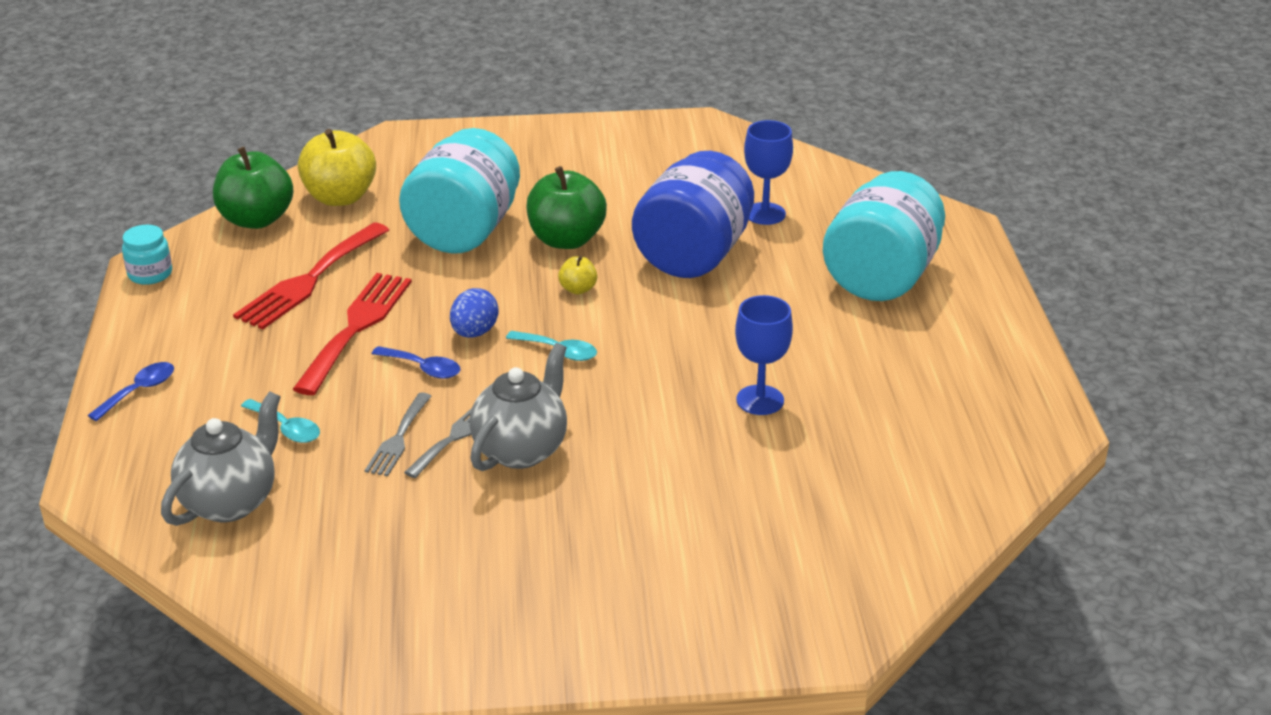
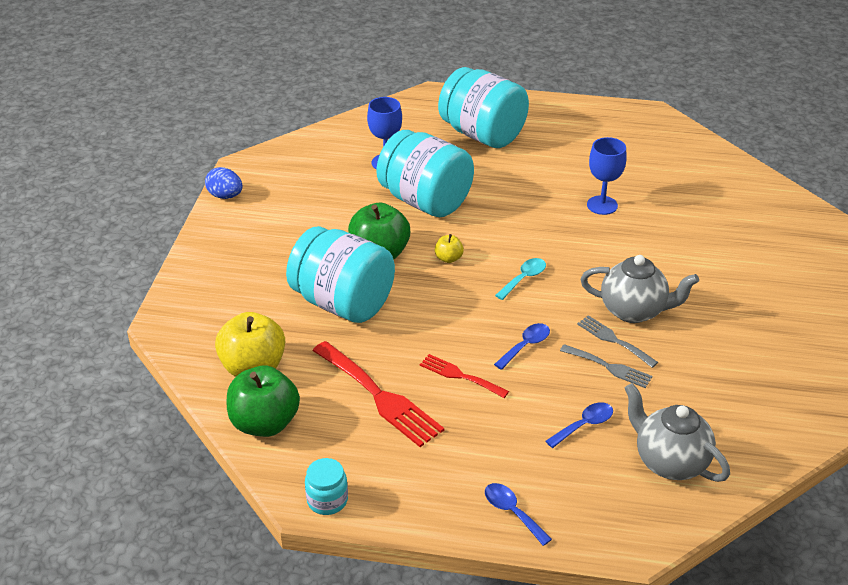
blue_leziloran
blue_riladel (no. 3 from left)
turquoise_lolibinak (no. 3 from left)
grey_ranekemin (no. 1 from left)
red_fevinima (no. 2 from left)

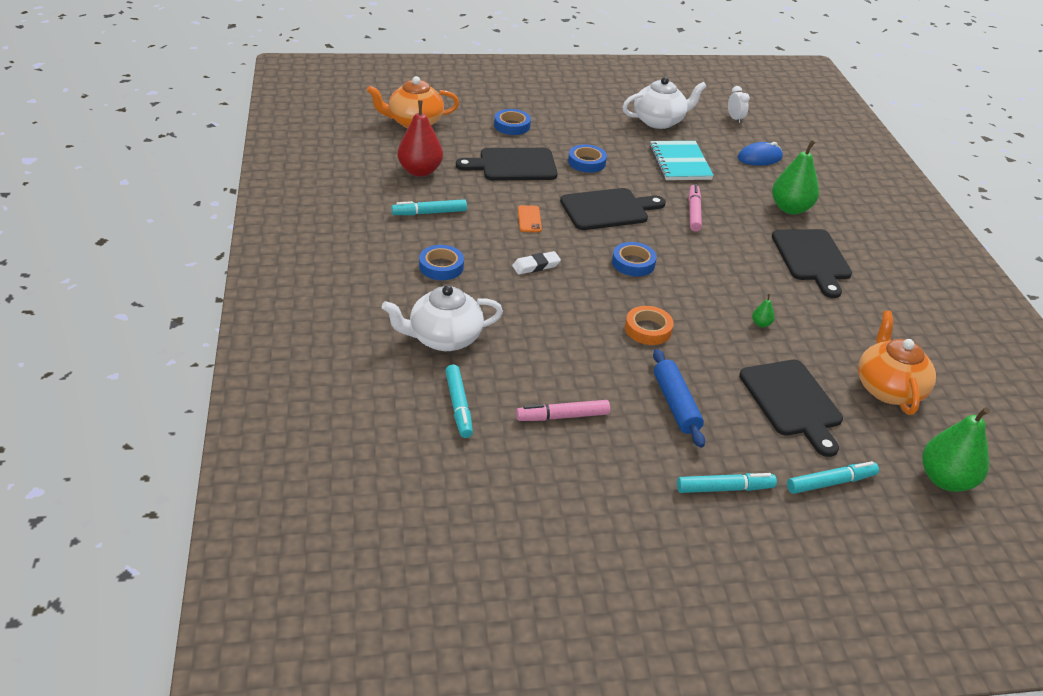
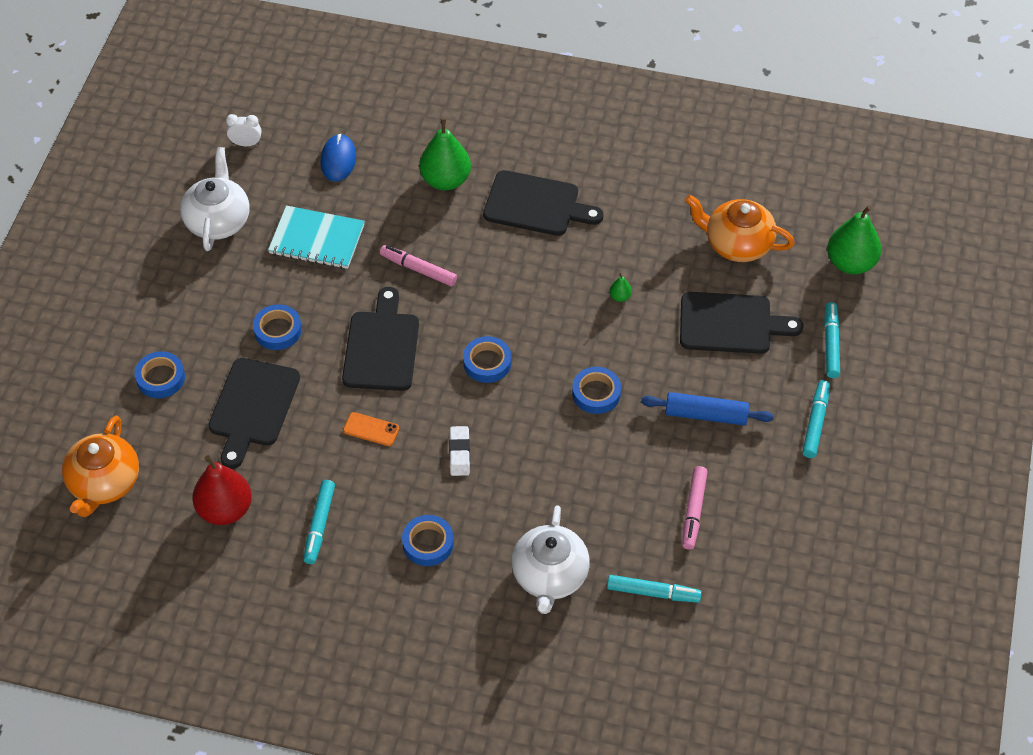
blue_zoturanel (no. 5 from left)

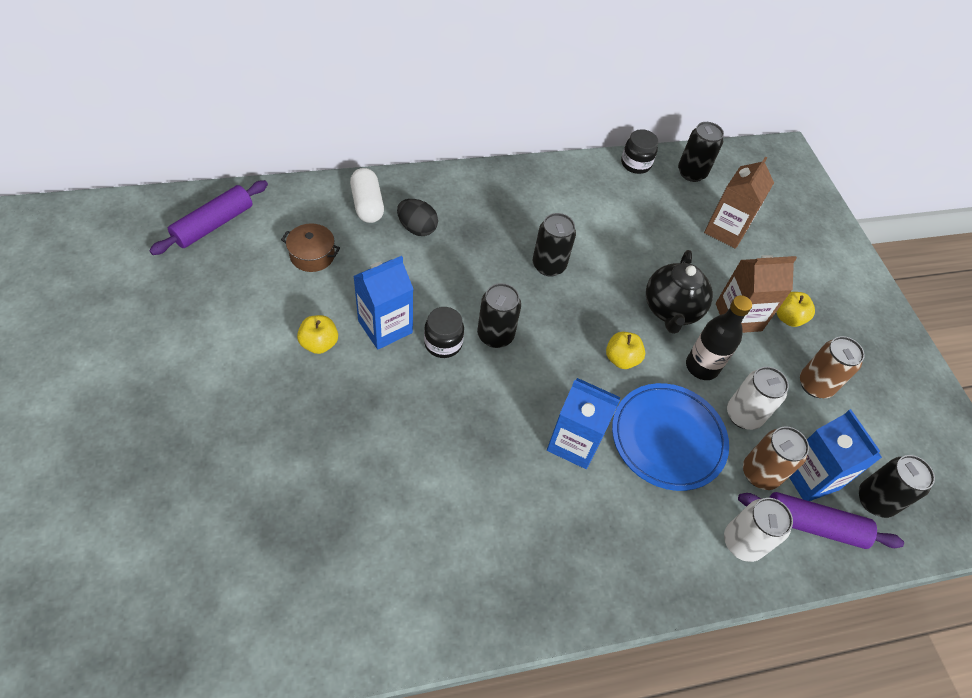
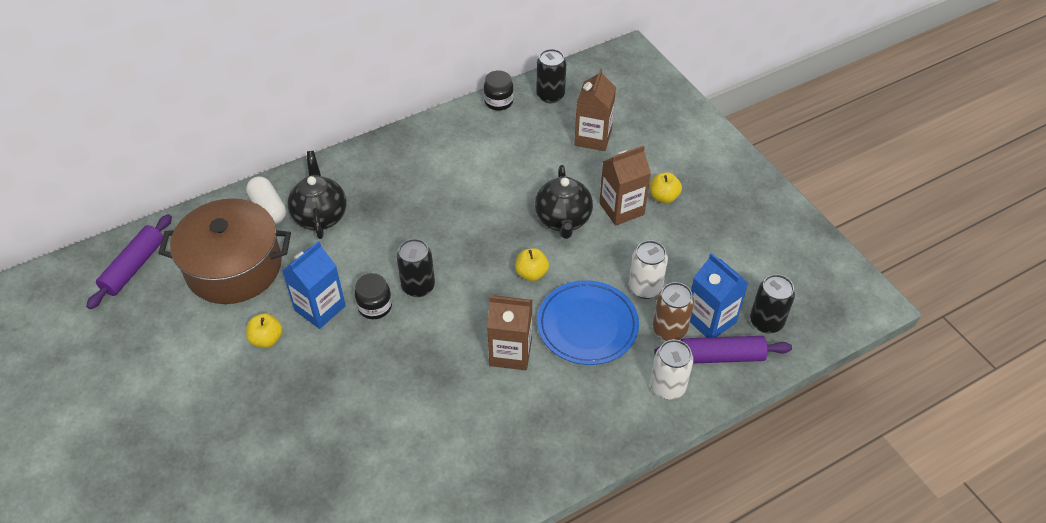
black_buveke (no. 2 from left in the first image)
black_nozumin
brown_buveke (no. 2 from left in the first image)
black_ranekemin (no. 1 from left)
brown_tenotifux (no. 1 from left)
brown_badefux

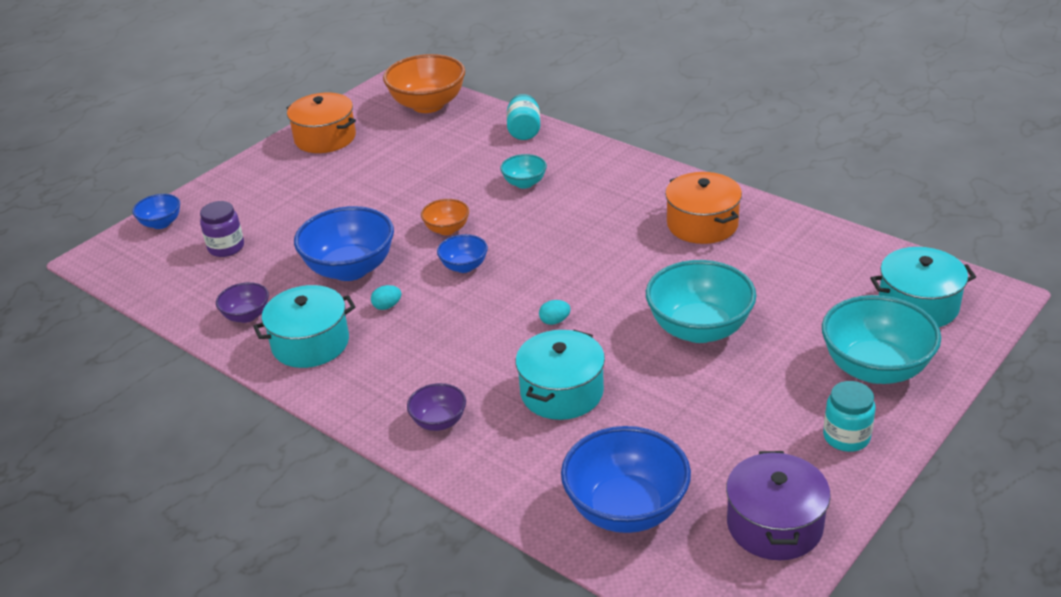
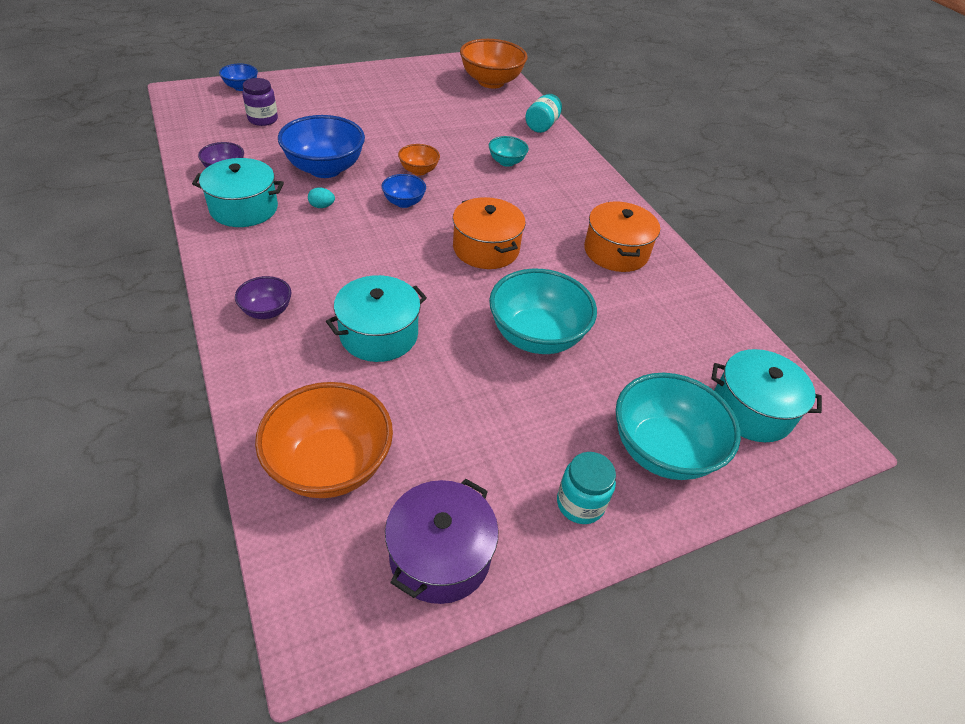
turquoise_leziloran (no. 2 from left in the first image)
orange_badefux (no. 1 from left)
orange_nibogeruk (no. 1 from left)

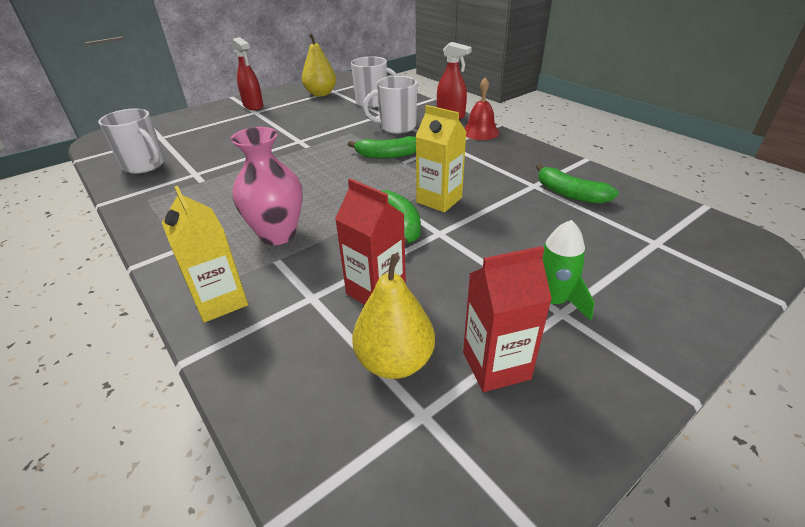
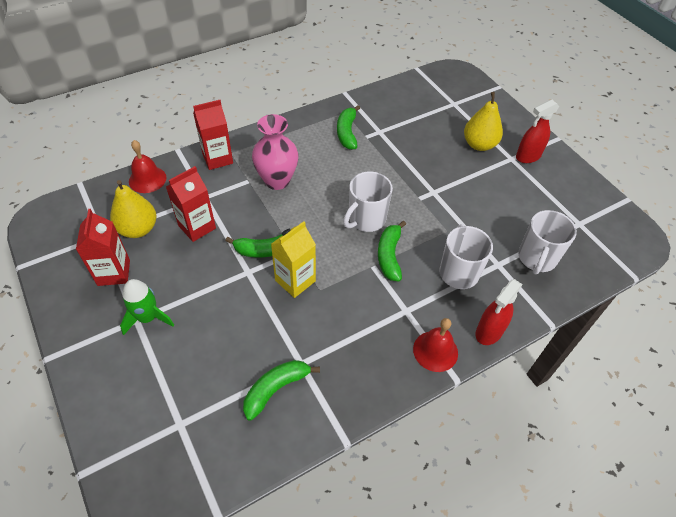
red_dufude (no. 1 from left)
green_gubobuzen (no. 3 from left)
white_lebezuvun (no. 1 from left)
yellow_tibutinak (no. 2 from left)
red_tenotifux (no. 3 from left)

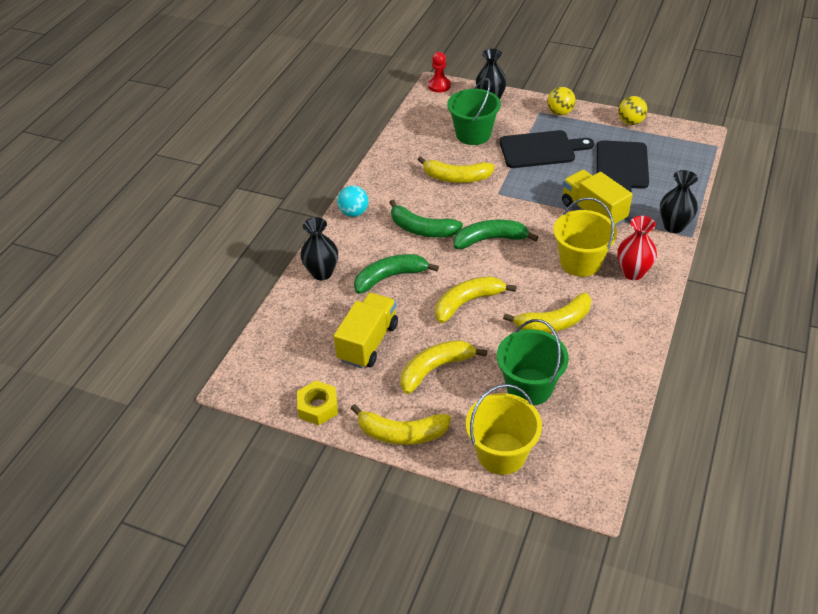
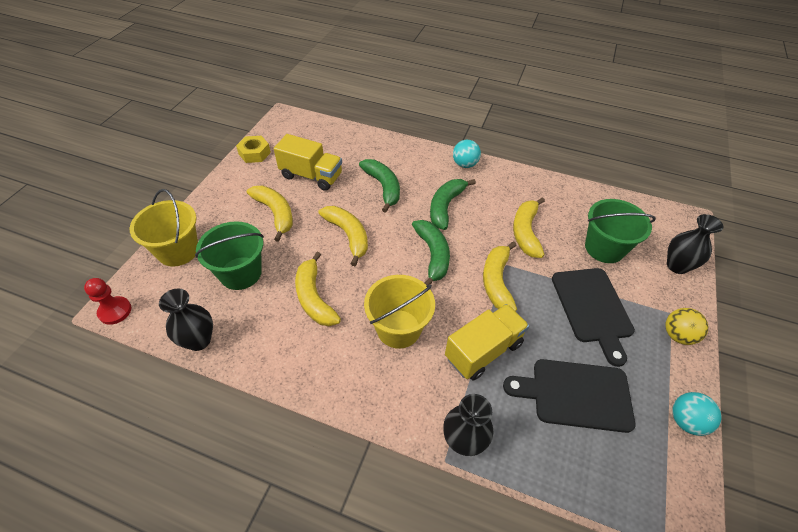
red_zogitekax
black_zogitekax (no. 1 from left)
yellow_gubobuzen (no. 4 from left)
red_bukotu
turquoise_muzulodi (no. 2 from left)

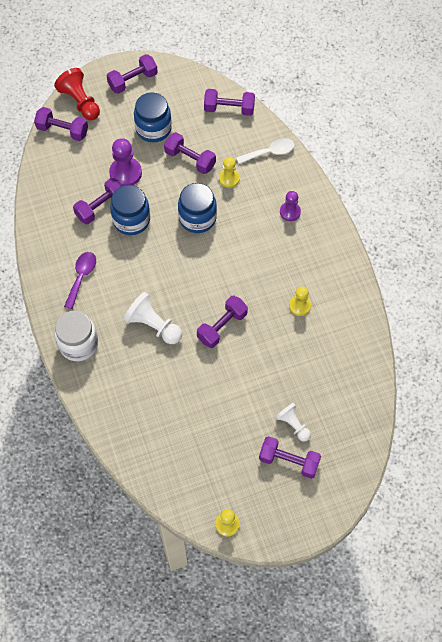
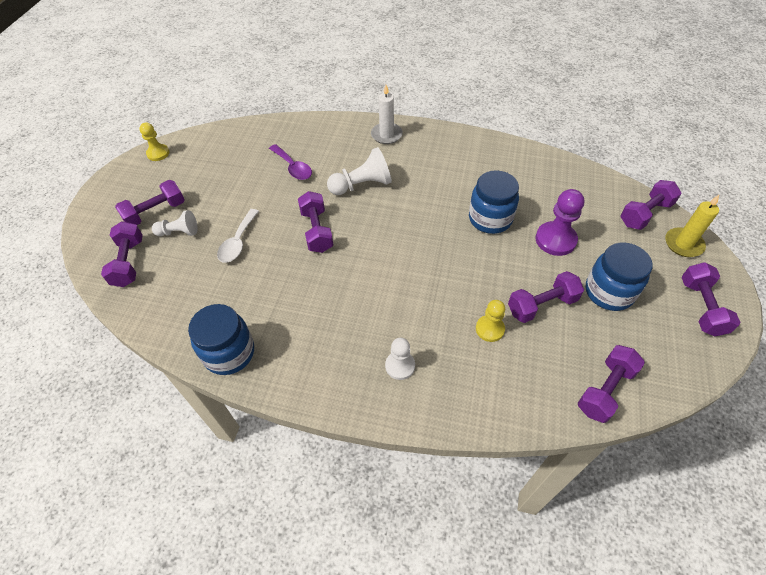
yellow_bukotu (no. 3 from left in the first image)
purple_riladel
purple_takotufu (no. 1 from left)
blue_lolibinak (no. 1 from left)
white_riladel
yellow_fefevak
white_fefevak
white_bukotu (no. 3 from left)

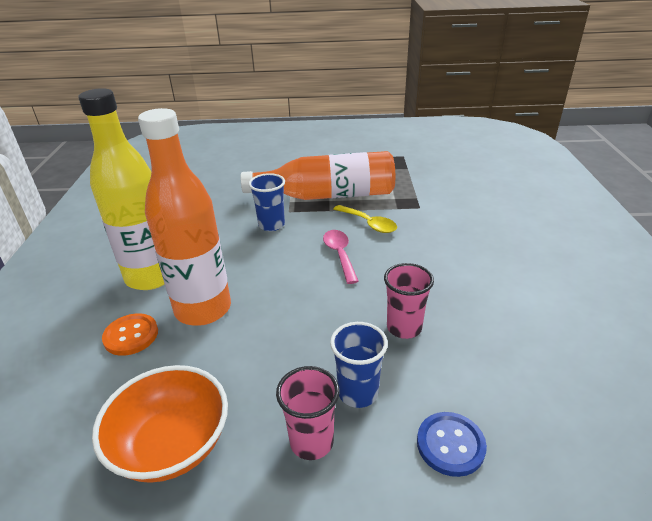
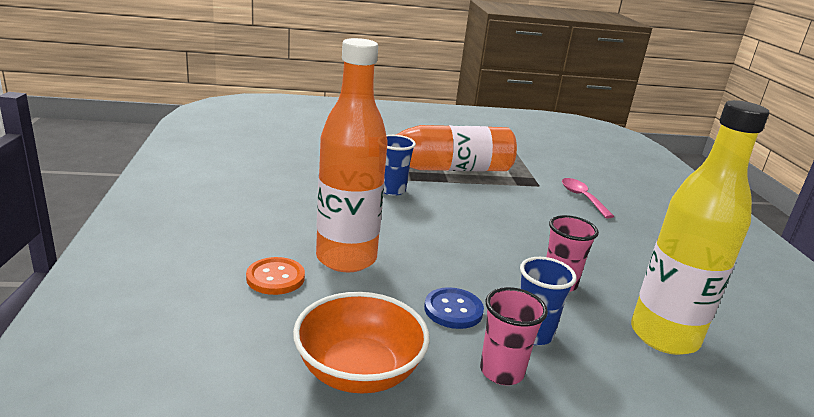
yellow_riladel
yellow_nozumin
pink_riladel
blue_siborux

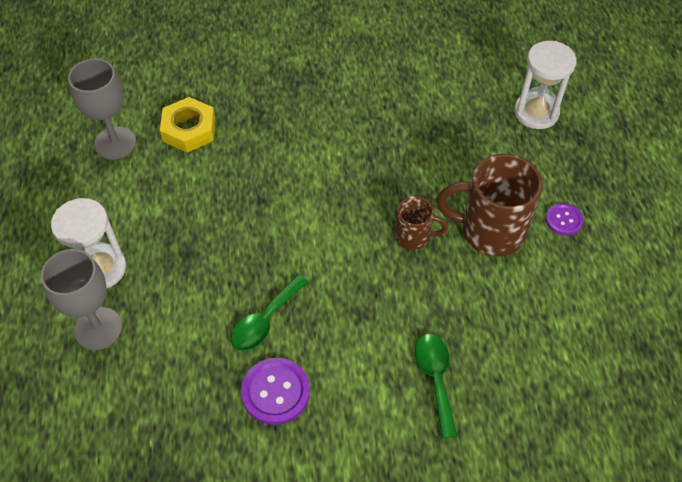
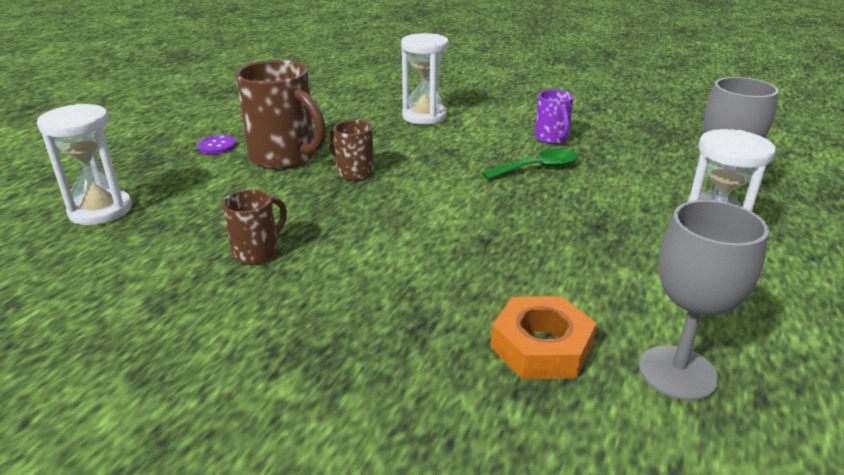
brown_lebezuvun (no. 1 from left)
purple_lebezuvun
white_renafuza (no. 2 from left)
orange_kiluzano

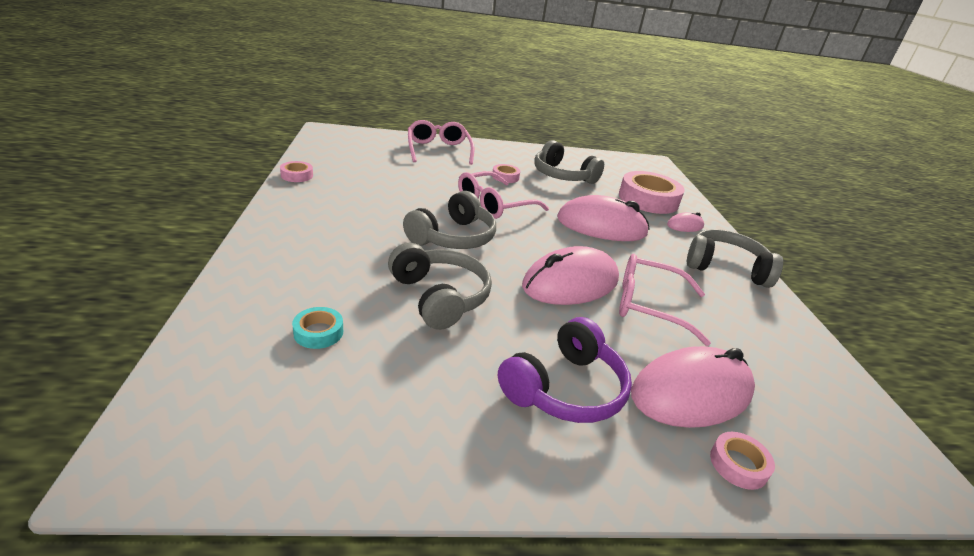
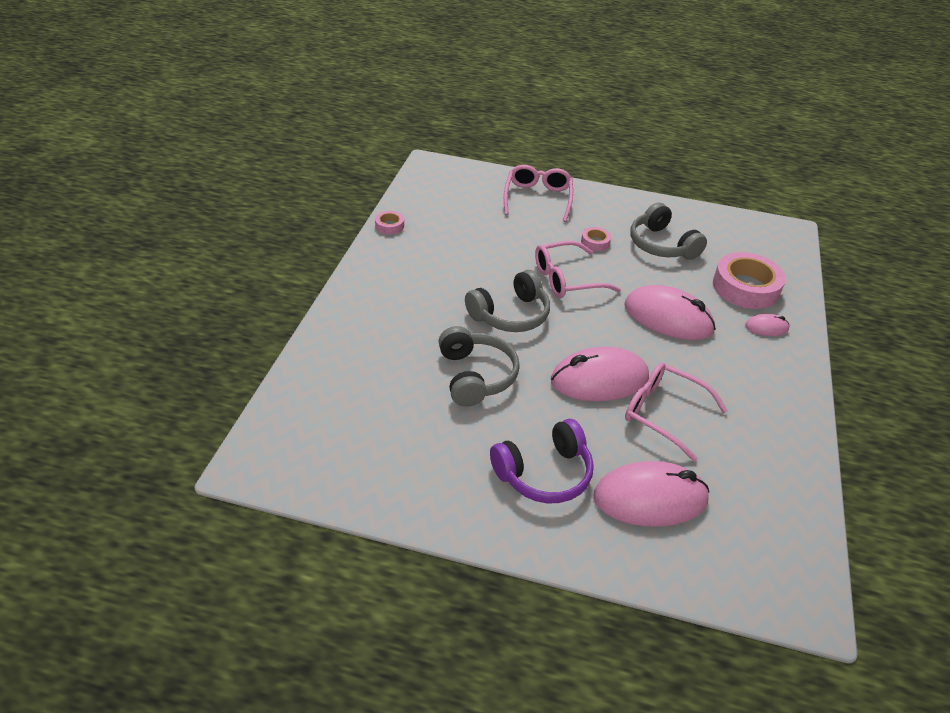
turquoise_zoturanel
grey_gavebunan (no. 4 from left in the first image)
pink_zoturanel (no. 4 from left in the first image)

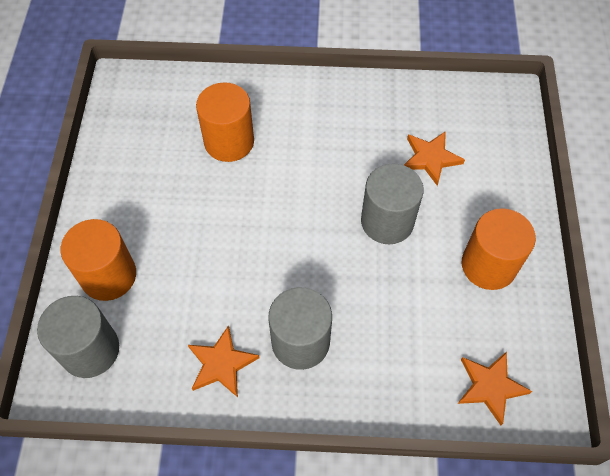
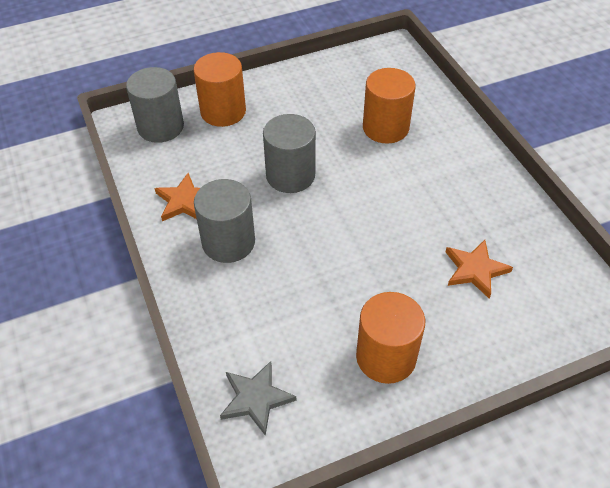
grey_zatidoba (no. 3 from left)
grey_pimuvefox

